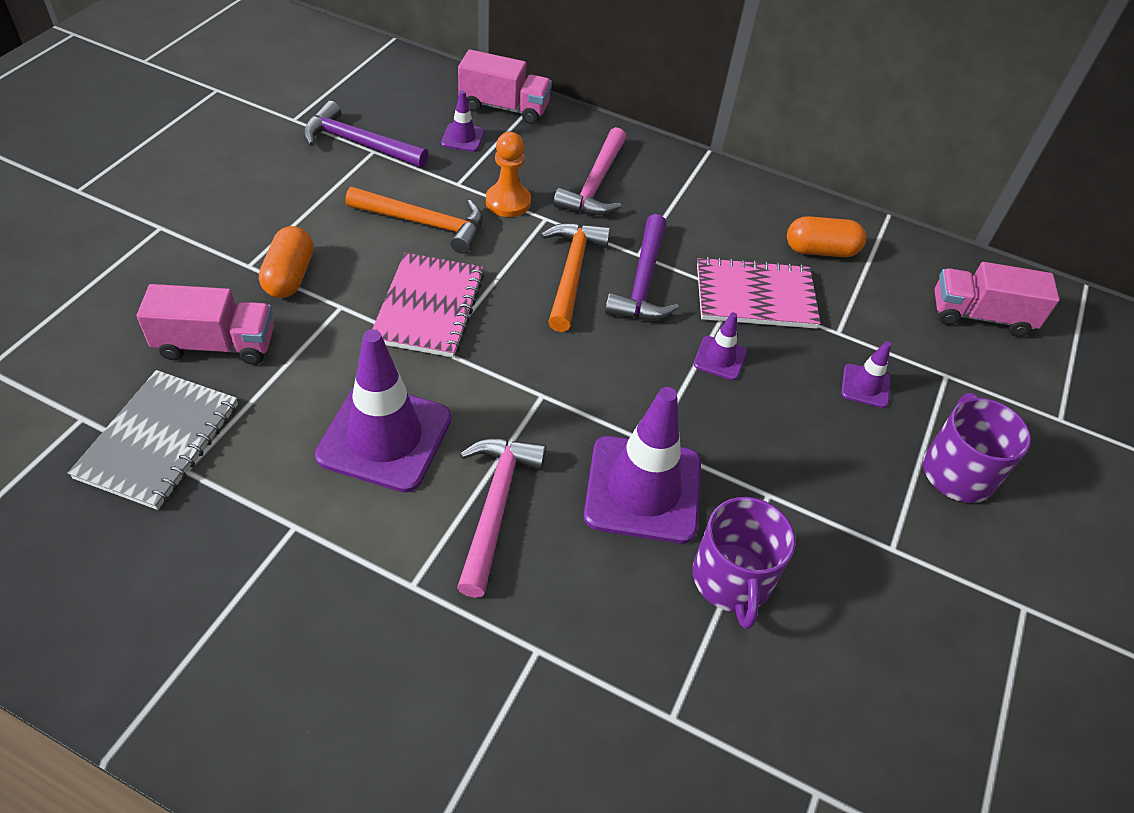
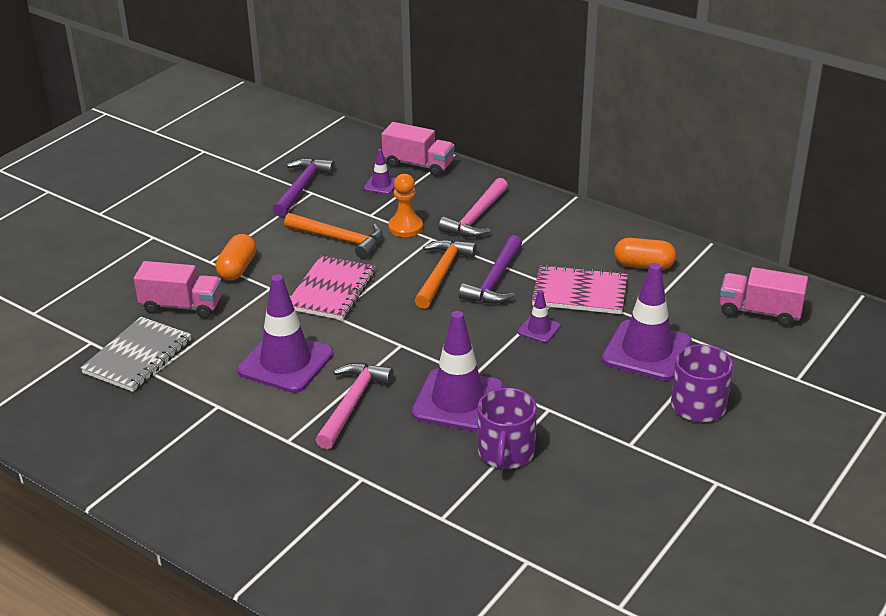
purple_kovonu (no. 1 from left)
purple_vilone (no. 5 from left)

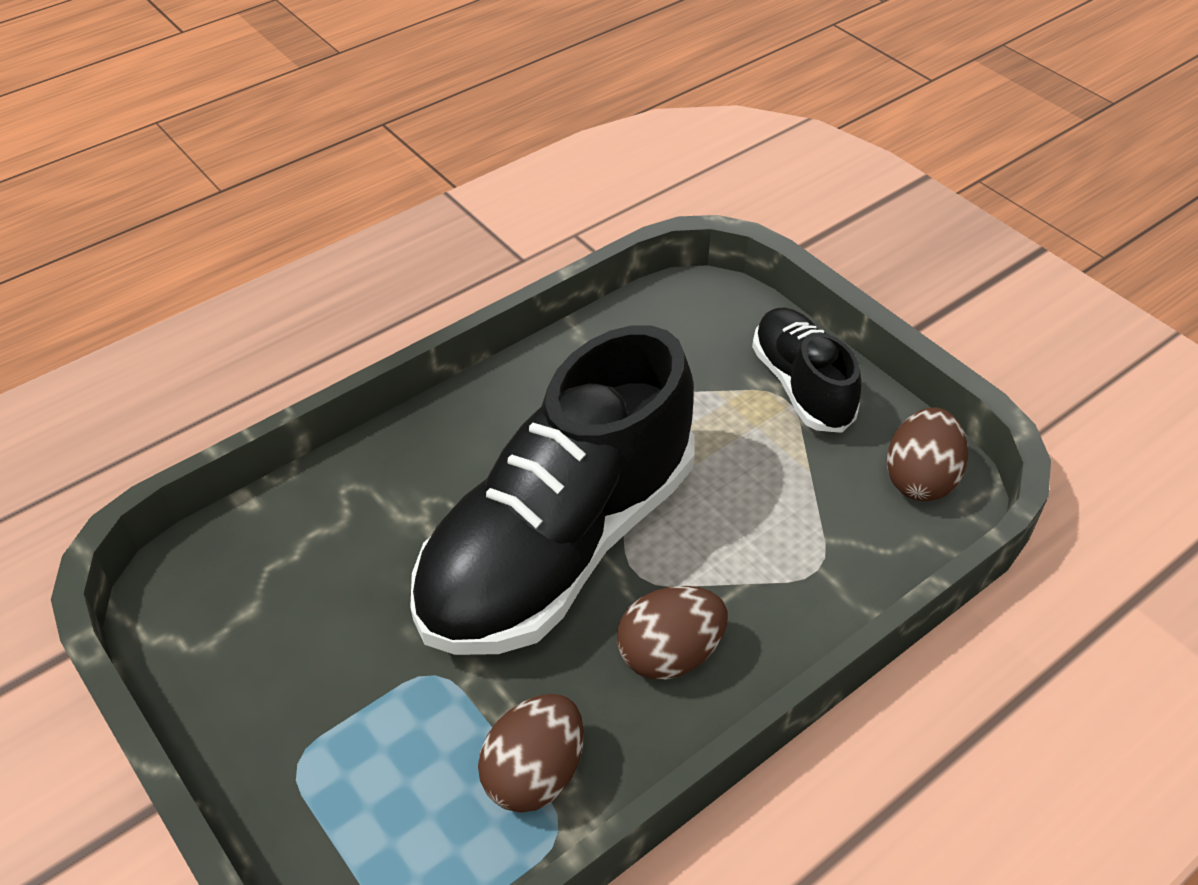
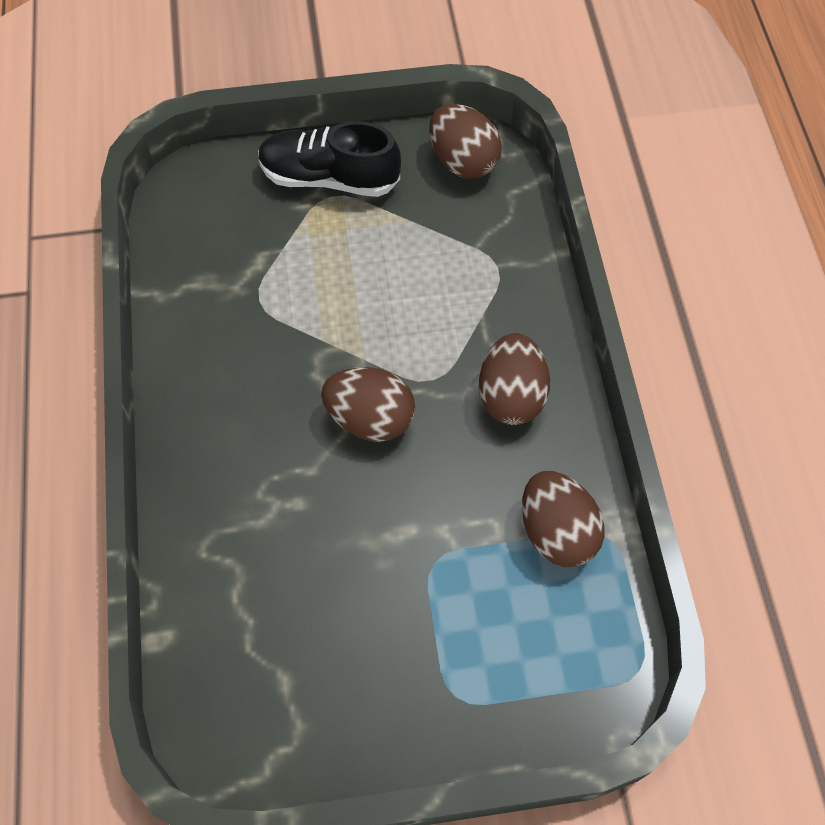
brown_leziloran (no. 1 from left)

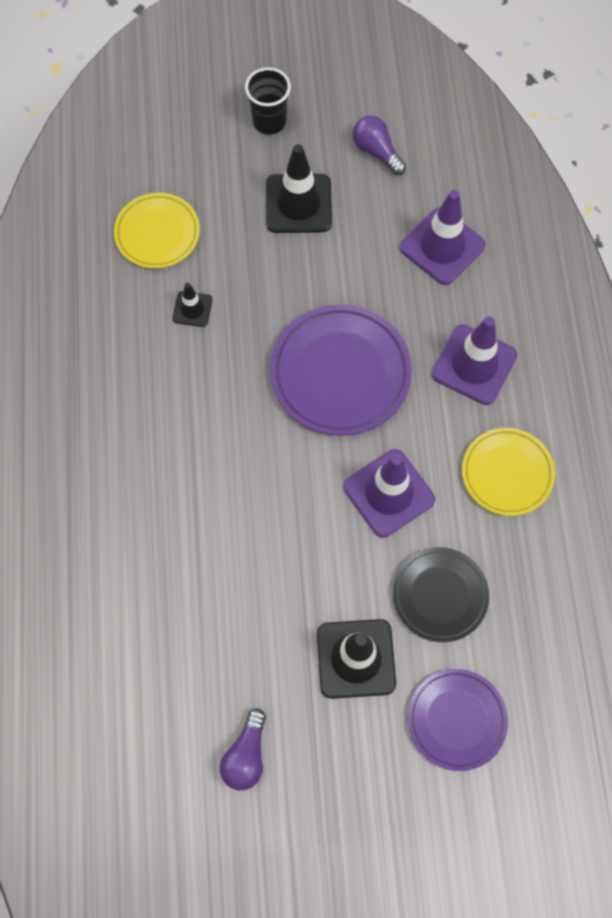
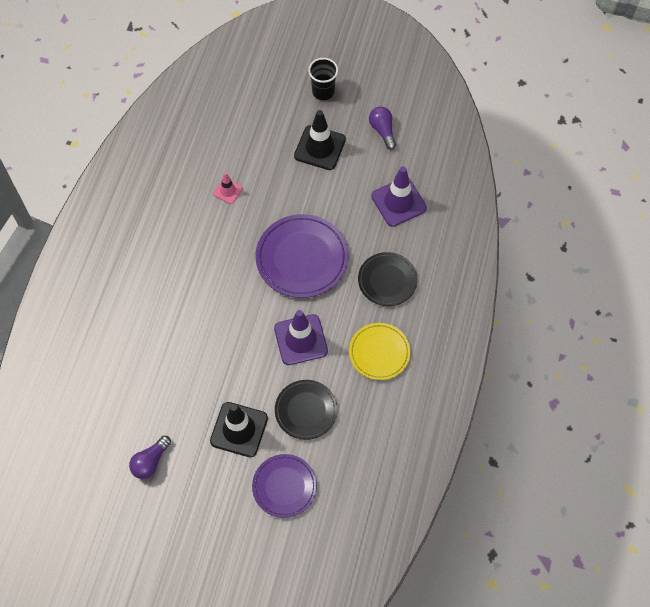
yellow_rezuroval (no. 1 from left in the first image)
black_rezuroval (no. 2 from left)
pink_vilone

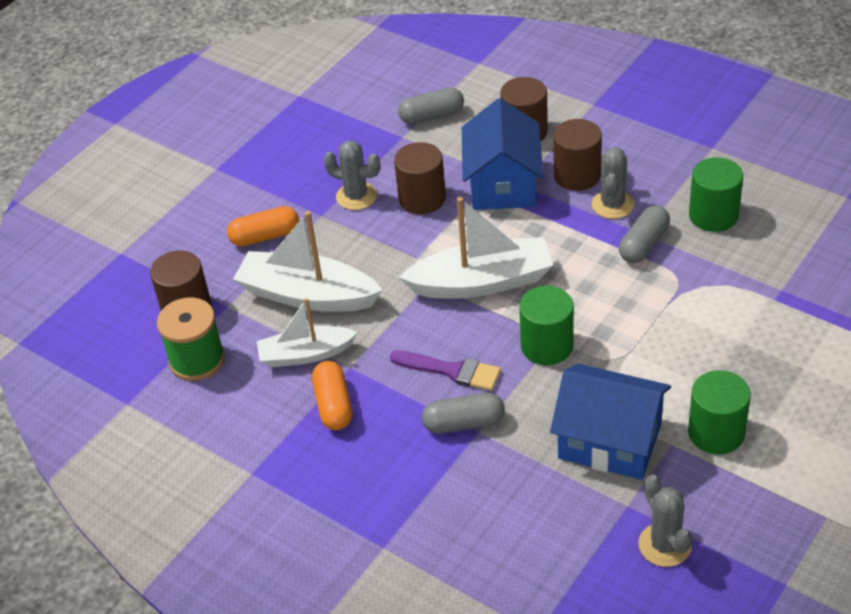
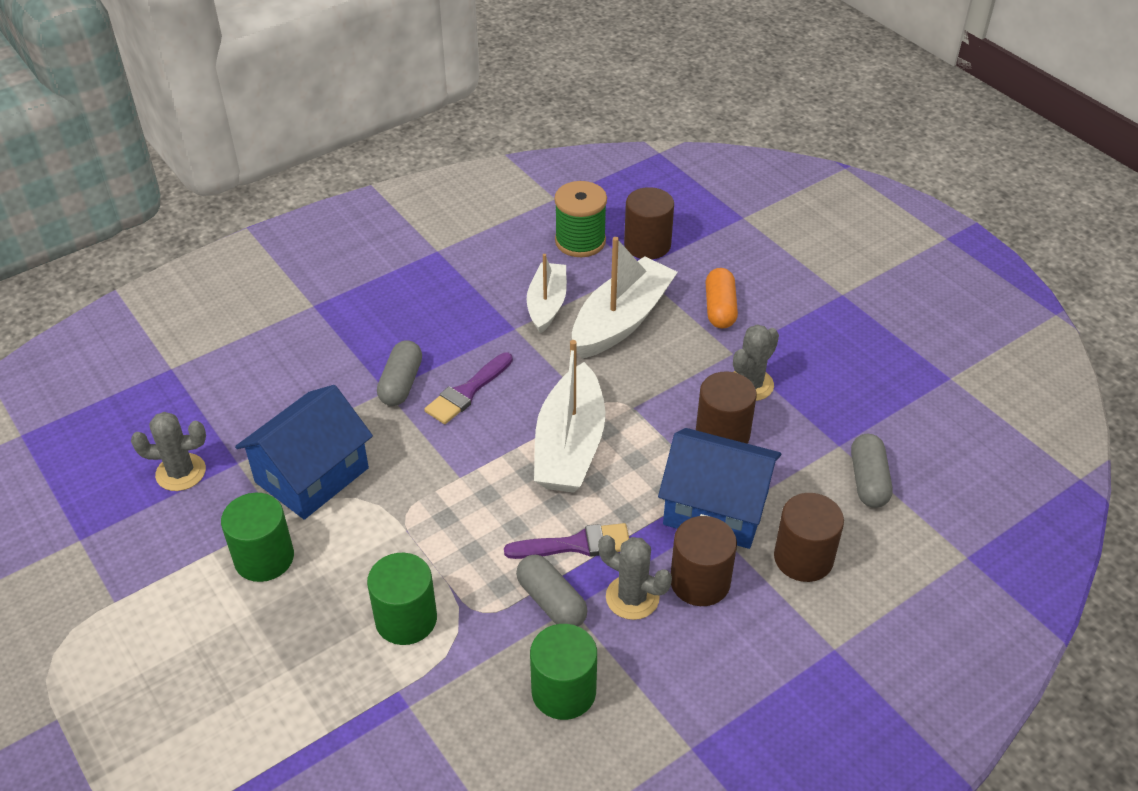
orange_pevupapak (no. 2 from left in the first image)
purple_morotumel (no. 2 from left)
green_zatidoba (no. 2 from left)

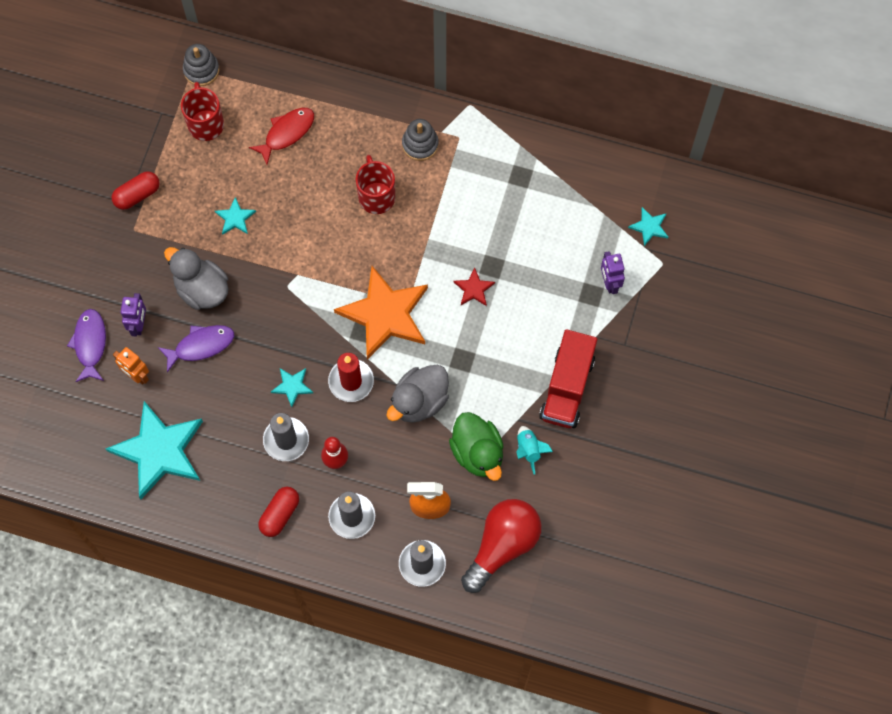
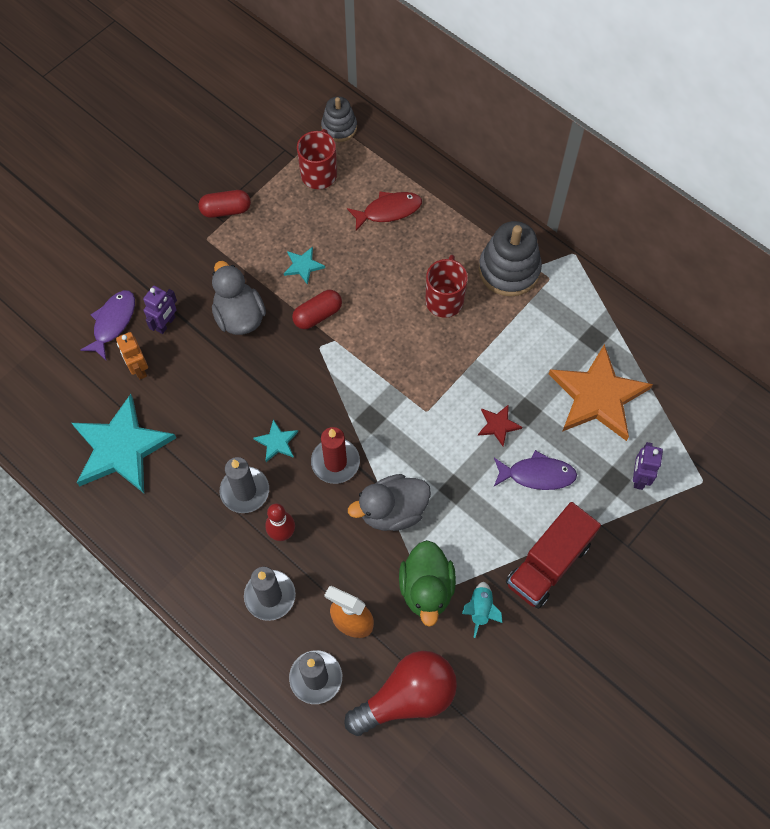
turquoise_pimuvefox (no. 4 from left in the first image)
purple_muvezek (no. 2 from left)
red_pevupapak (no. 2 from left)
orange_pimuvefox
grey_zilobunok (no. 2 from left)

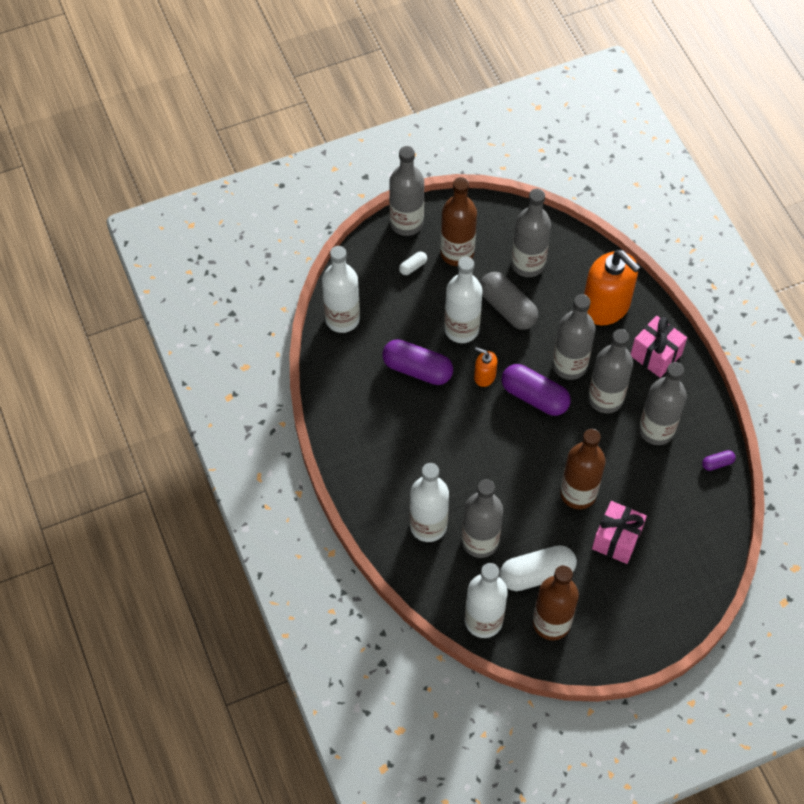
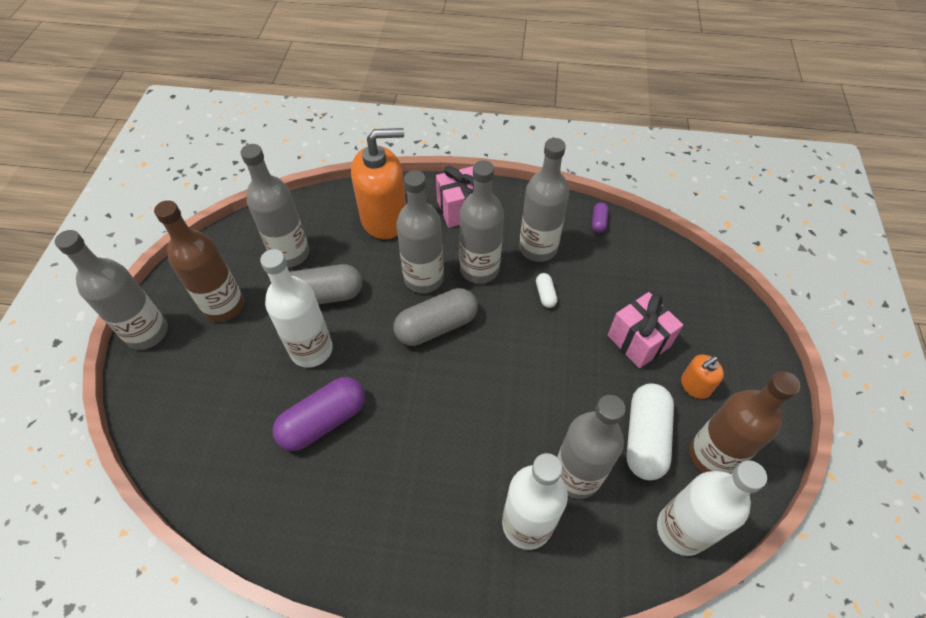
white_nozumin (no. 1 from left in the first image)
brown_nozumin (no. 3 from left in the first image)
white_pevupapak (no. 1 from left)
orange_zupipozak (no. 2 from left)
grey_pevupapak (no. 2 from left)

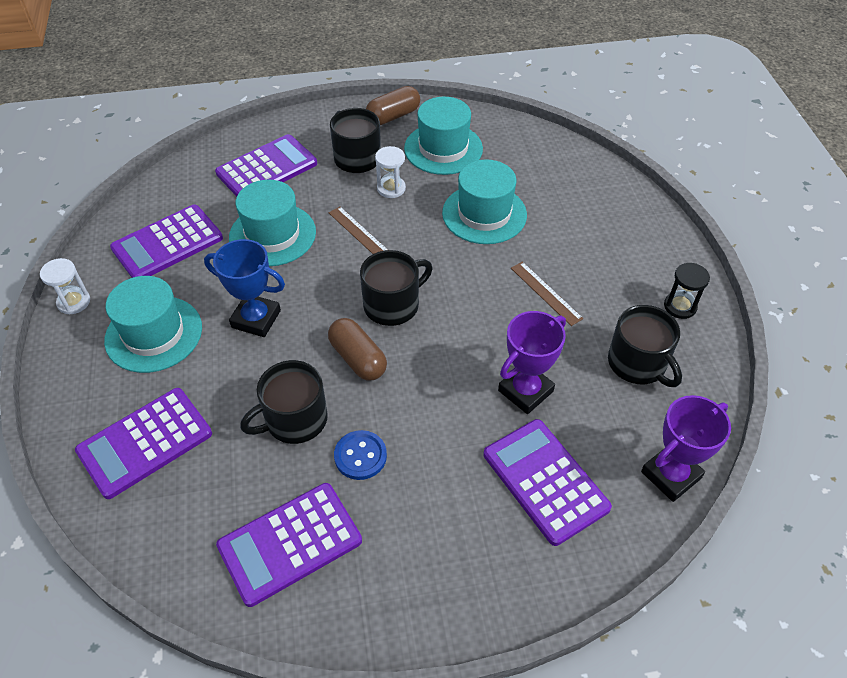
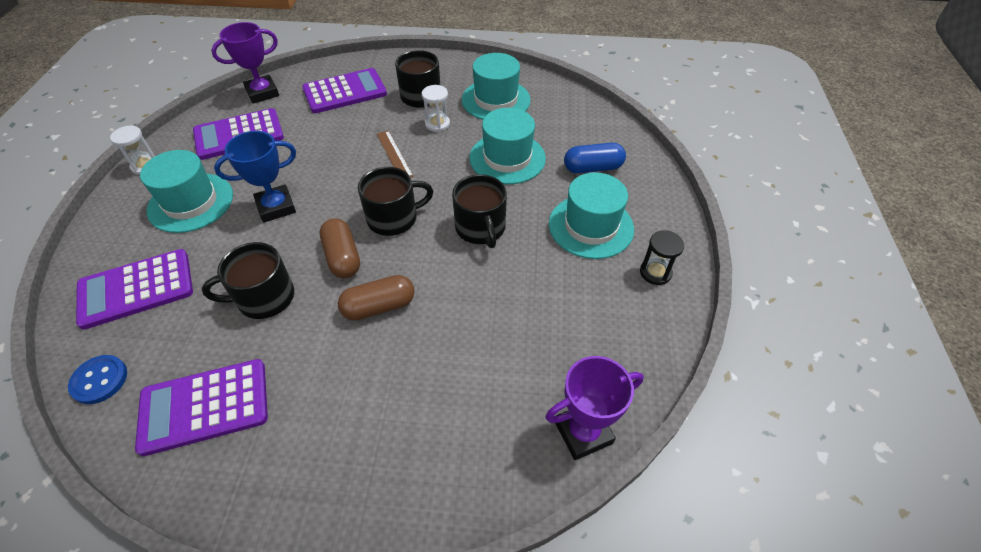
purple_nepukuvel (no. 5 from left in the first image)
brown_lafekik (no. 2 from left in the first image)
blue_pevupapak
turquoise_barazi (no. 4 from left)
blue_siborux
brown_pevupapak (no. 2 from left)
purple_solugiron (no. 1 from left)
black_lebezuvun (no. 4 from left)
blue_solugiron

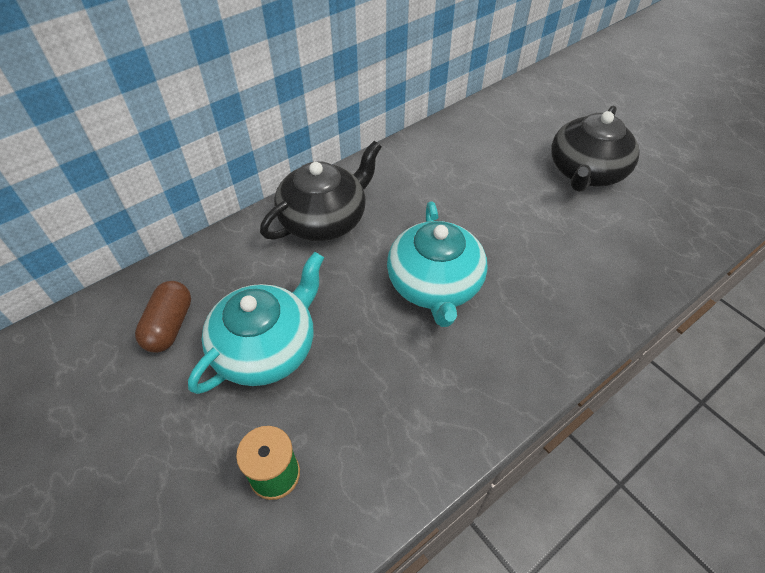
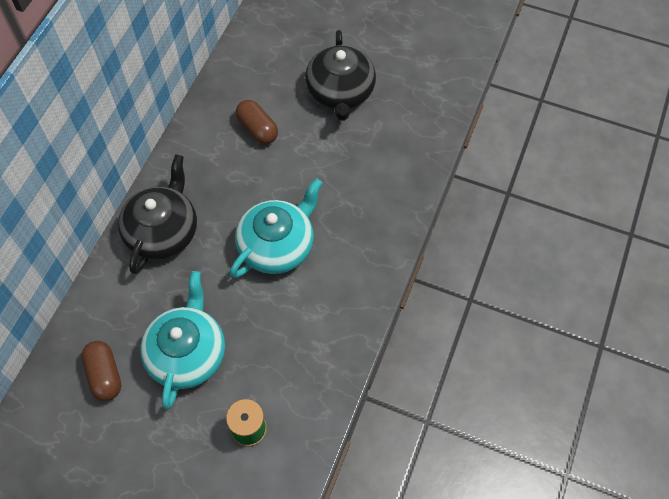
brown_pevupapak (no. 2 from left)
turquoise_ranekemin (no. 2 from left)

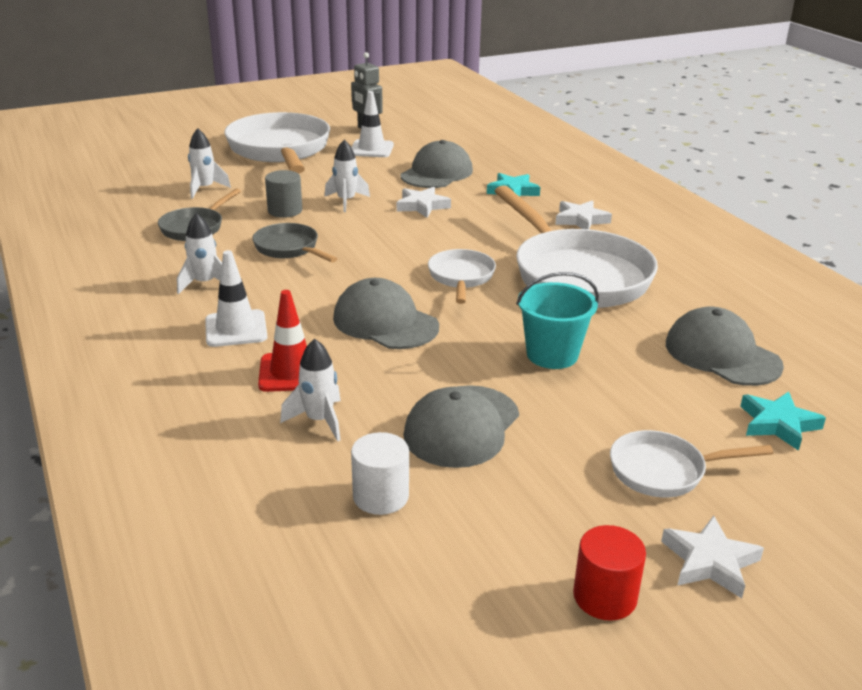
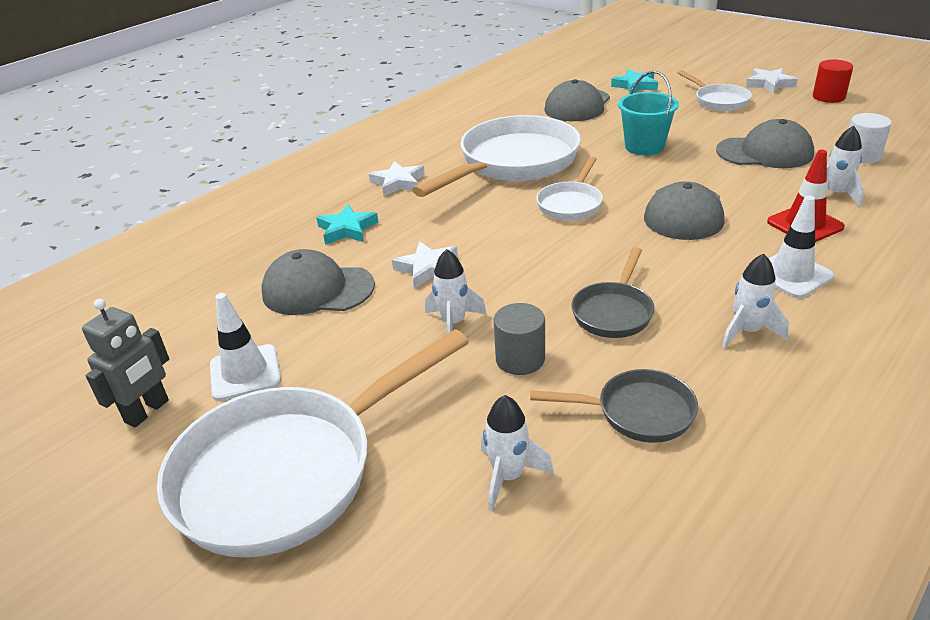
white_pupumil (no. 3 from left)

